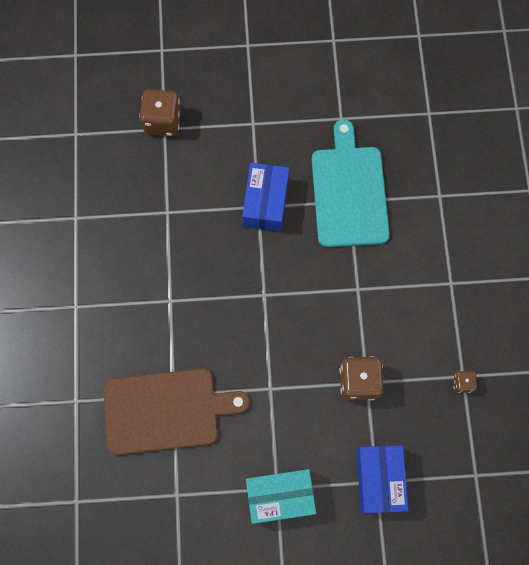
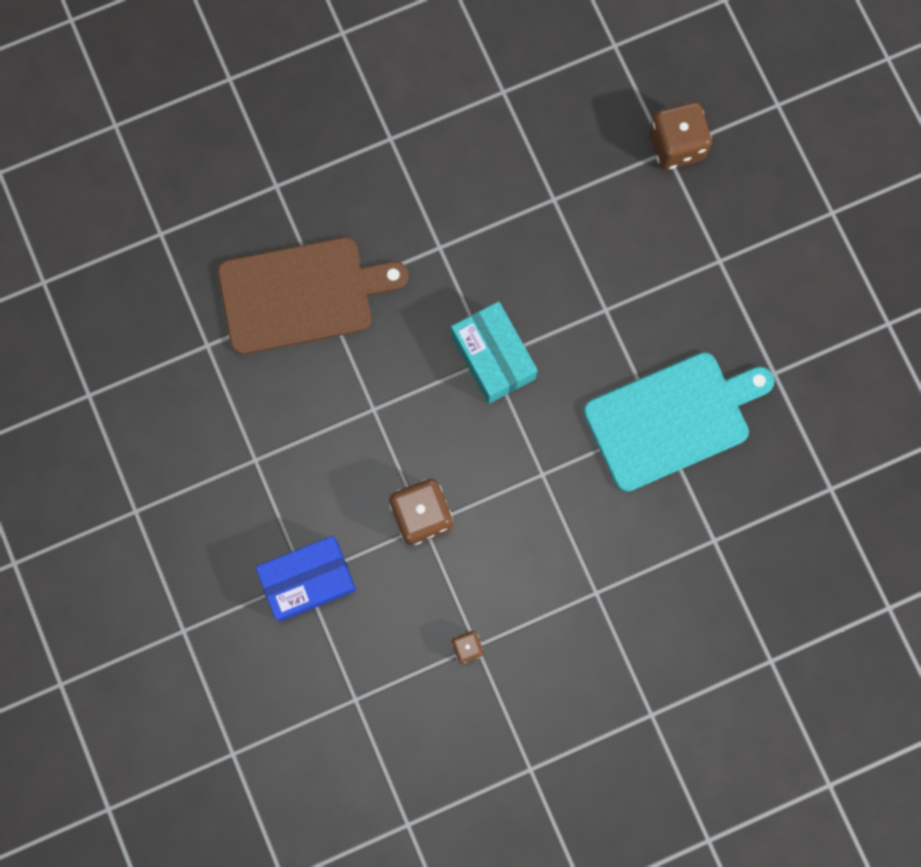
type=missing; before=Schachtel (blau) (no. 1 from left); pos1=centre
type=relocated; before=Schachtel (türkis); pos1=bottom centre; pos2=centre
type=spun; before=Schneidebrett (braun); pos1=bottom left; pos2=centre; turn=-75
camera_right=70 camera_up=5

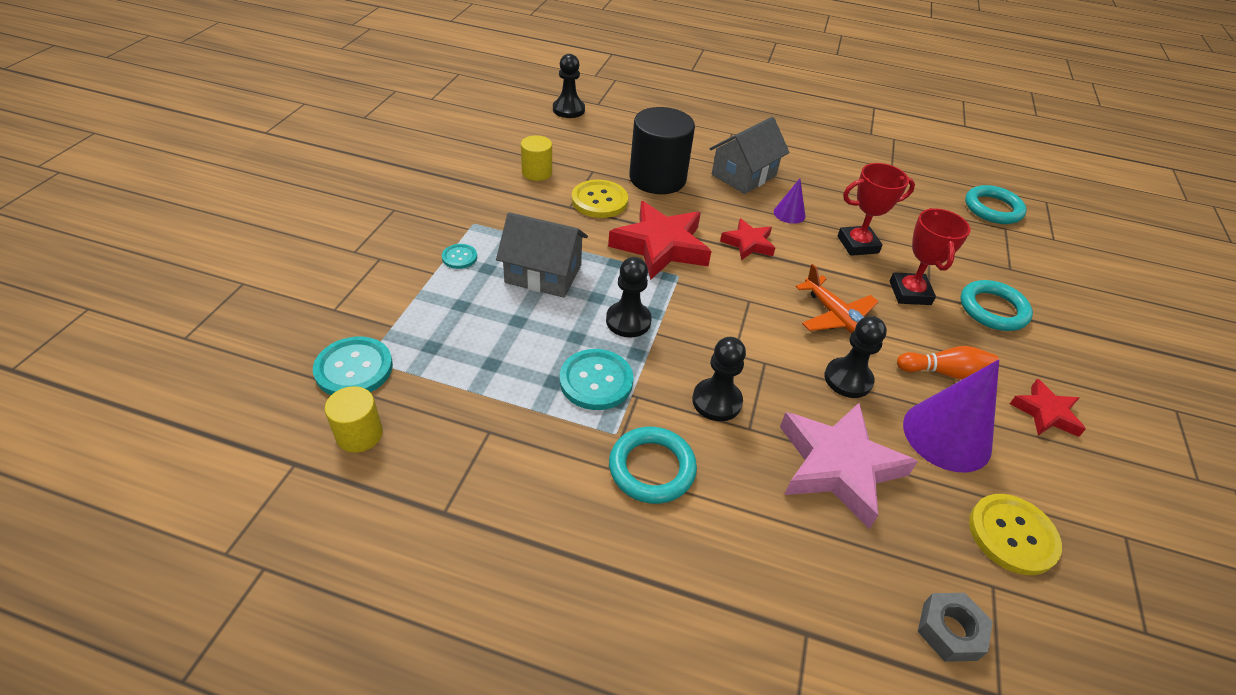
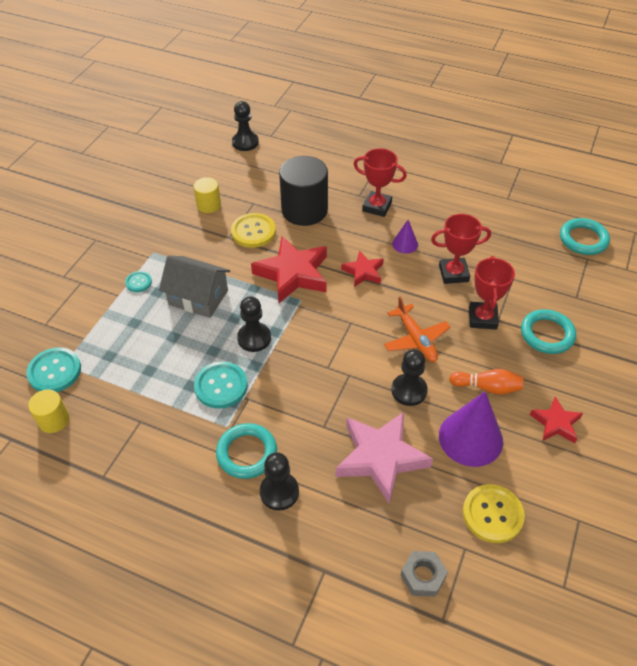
type=relocated; before=Bauer (schwarz) (no. 3 from left); pos1=centre; pos2=bottom centre
type=exchanged; before=Haus (grau) (no. 2 from left); after=Pokal (rot) (no. 1 from left); pos1=top centre; pos2=top centre
camera_right=10 camera_up=5

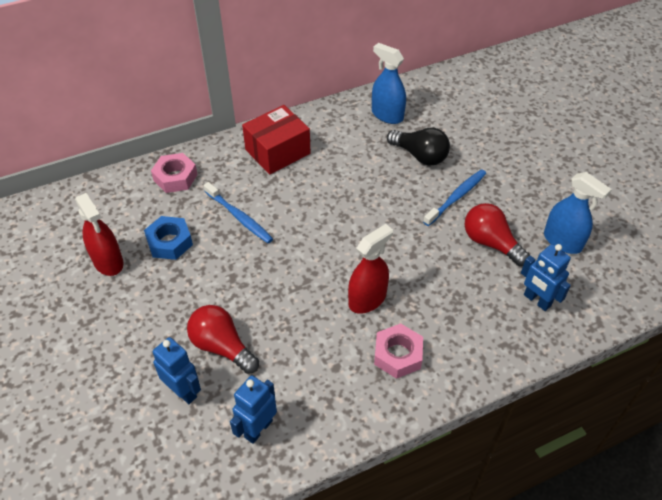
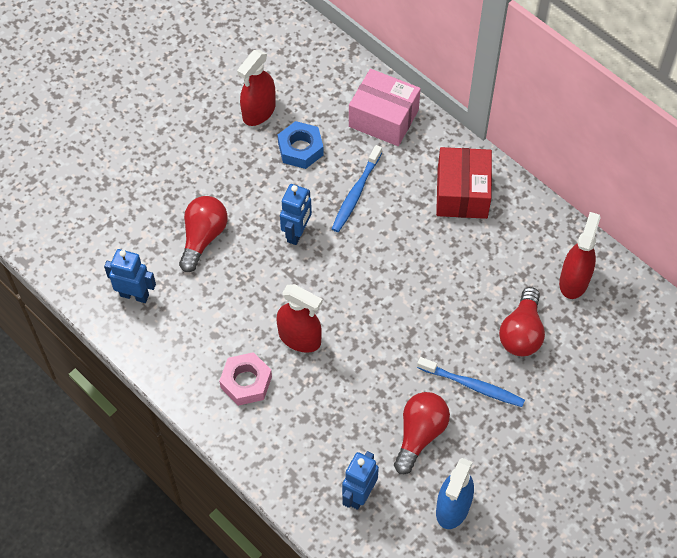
type=relocated; before=Roboter (blau) (no. 1 from left in the first image); after=Roboter (blau) (no. 2 from left); pos1=bottom left; pos2=centre
type=exchanged; before=Sechskantmutter (rosa) (no. 1 from left); after=Schachtel (rosa); pos1=middle left; pos2=top centre
type=colour; before=Sprühflasche (blau) (no. 1 from left); after=Sprühflasche (rot) (no. 3 from left); pos1=top centre; pos2=middle right
type=colour; before=Glühbirne (schwarz); after=Glühbirne (rot) (no. 3 from left); pos1=top centre; pos2=middle right
type=spun; before=Schachtel (rot); pos1=top centre; pos2=top right; turn=60
camera_right=70 camera_up=10

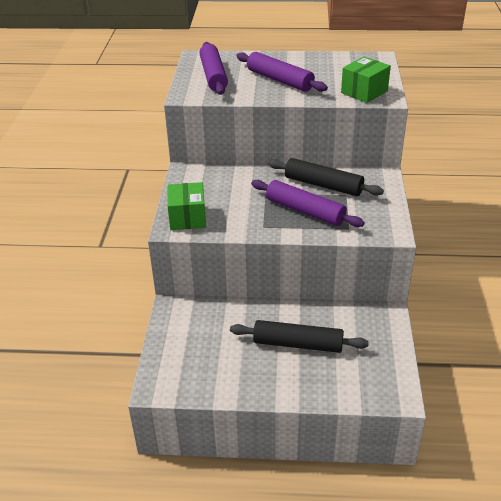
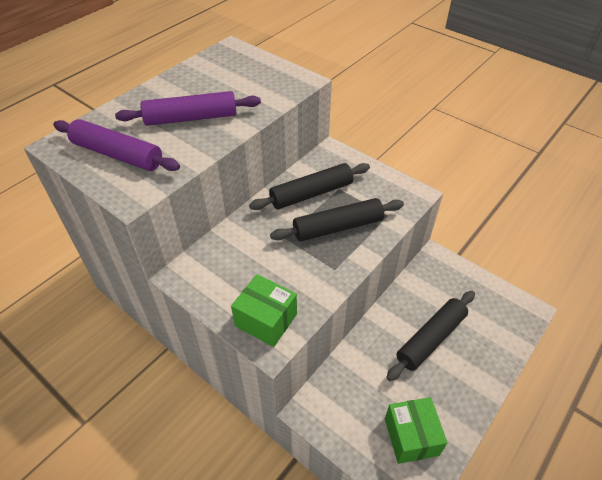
type=relocated; before=Schachtel (grün) (no. 2 from left); pos1=top right; pos2=bottom right
type=colour; before=Nudelholz (lila) (no. 3 from left); after=Nudelholz (schwarz) (no. 2 from left); pos1=centre; pos2=centre
camera_right=-55 camera_up=10

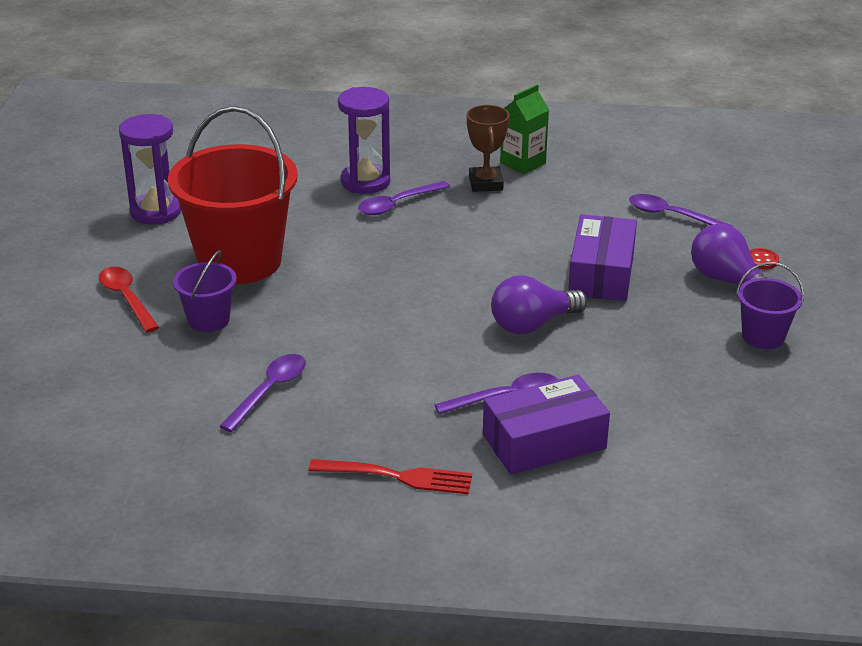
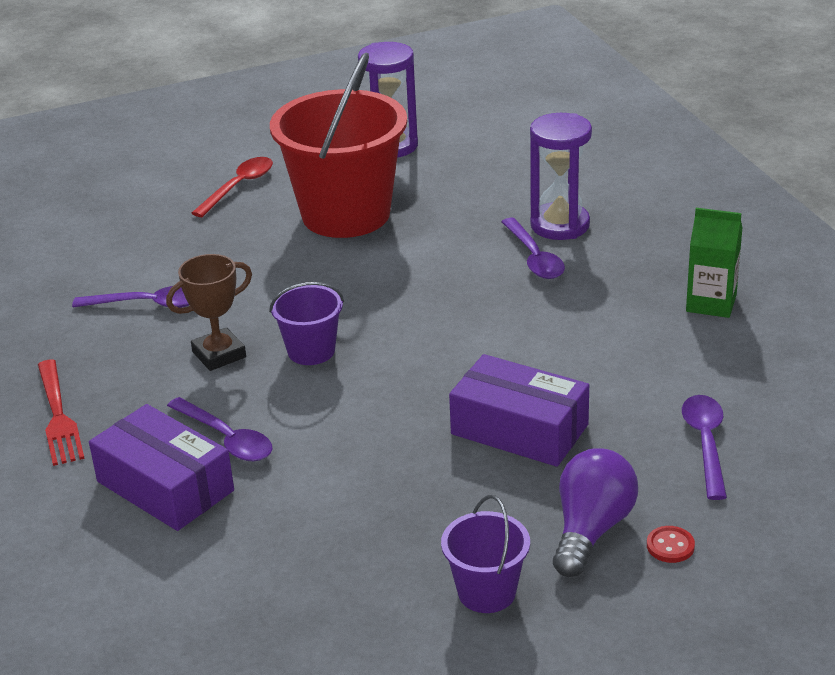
type=missing; before=Glühbirne (lila) (no. 1 from left); pos1=centre
type=relocated; before=Eimer (lila) (no. 1 from left); pos1=middle left; pos2=centre
type=relocated; before=Pokal (braun); pos1=top centre; pos2=middle left
type=spun; before=Löffel (lila) (no. 2 from left in the first image); pos1=top centre; pos2=centre; turn=-135
type=spun; before=Schachtel (lila) (no. 2 from left); pos1=middle right; pos2=centre; turn=45
camera_right=65 camera_up=0

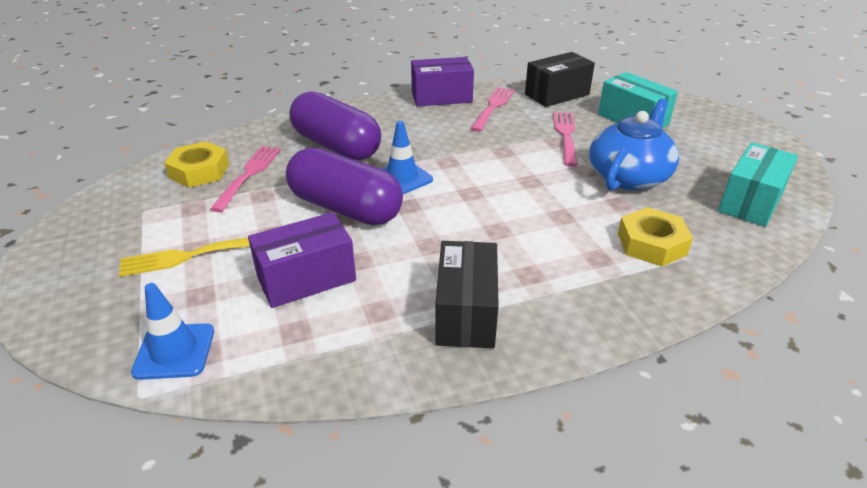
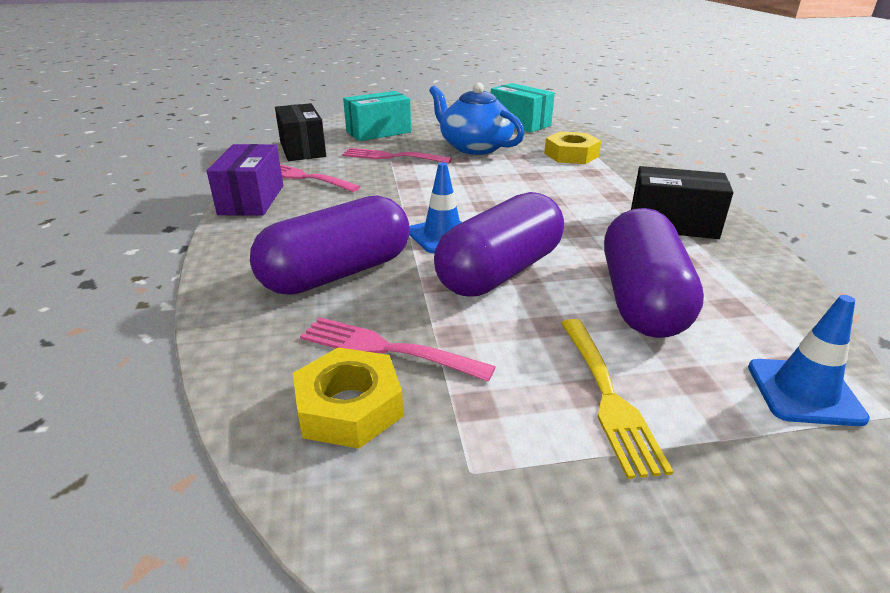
type=exchanged; before=Schachtel (lila) (no. 1 from left); after=Kapsel (lila) (no. 3 from left); pos1=centre; pos2=middle right
camera_right=-80 camera_up=-5

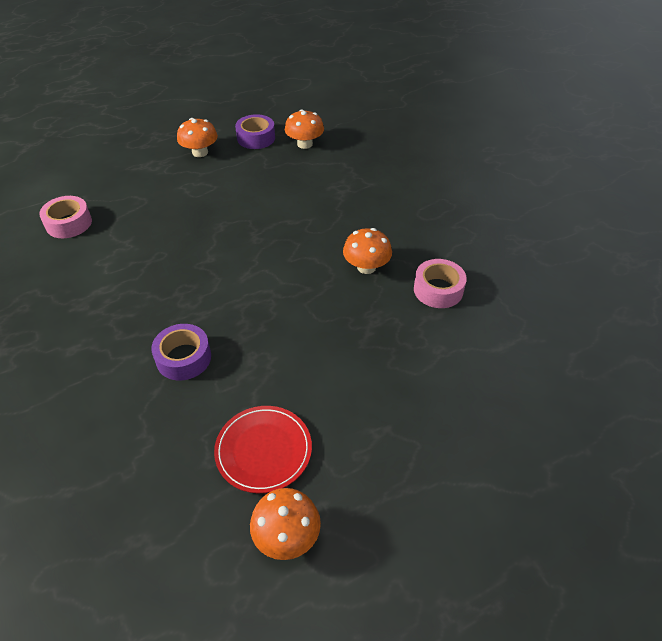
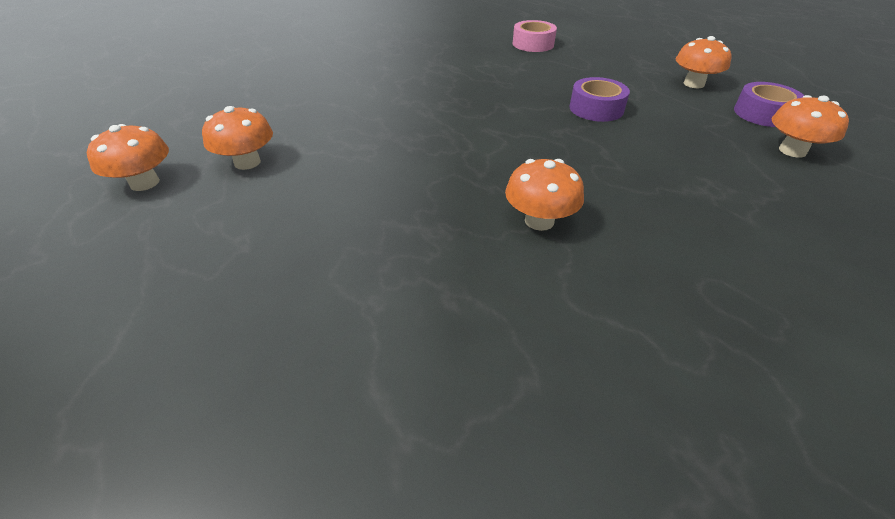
type=missing; before=Klebeband (rosa) (no. 2 from left); pos1=centre
type=relocated; before=Klebeband (lila) (no. 1 from left); pos1=middle left; pos2=top right
type=exchanged; before=Teller (rot); after=Pilz (orange) (no. 2 from left); pos1=bottom centre; pos2=top left
camera_right=85 camera_up=-5

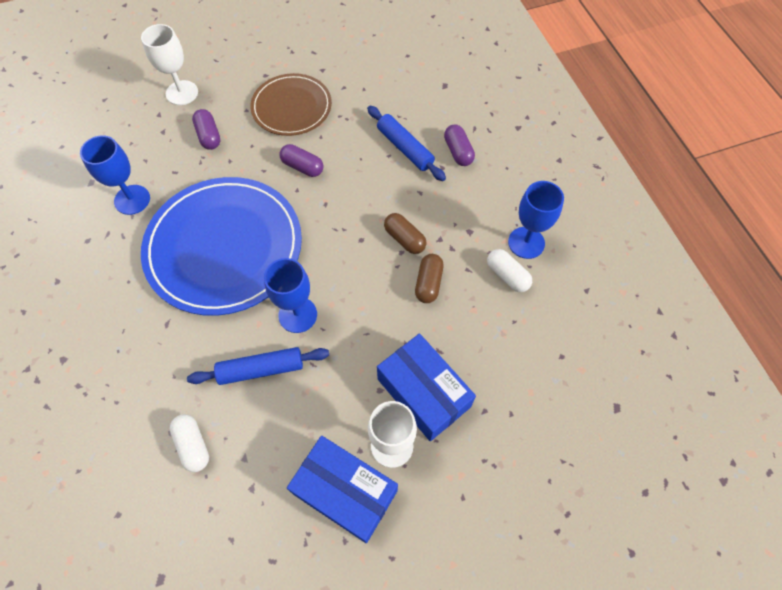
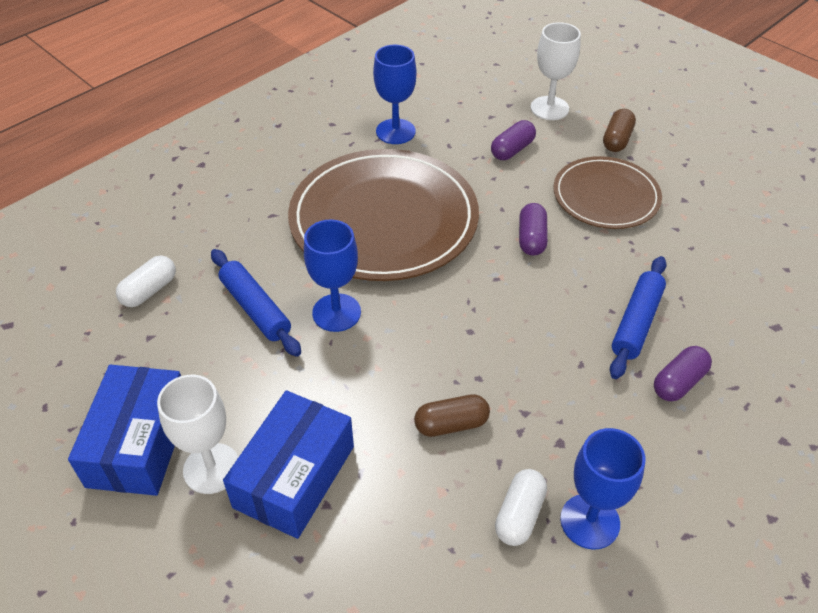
type=relocated; before=Kapsel (braun) (no. 1 from left in the first image); after=Kapsel (braun) (no. 2 from left); pos1=centre; pos2=top right
type=colour; before=Teller (blau); after=Teller (braun) (no. 1 from left); pos1=middle left; pos2=centre
camera_right=65 camera_up=-15

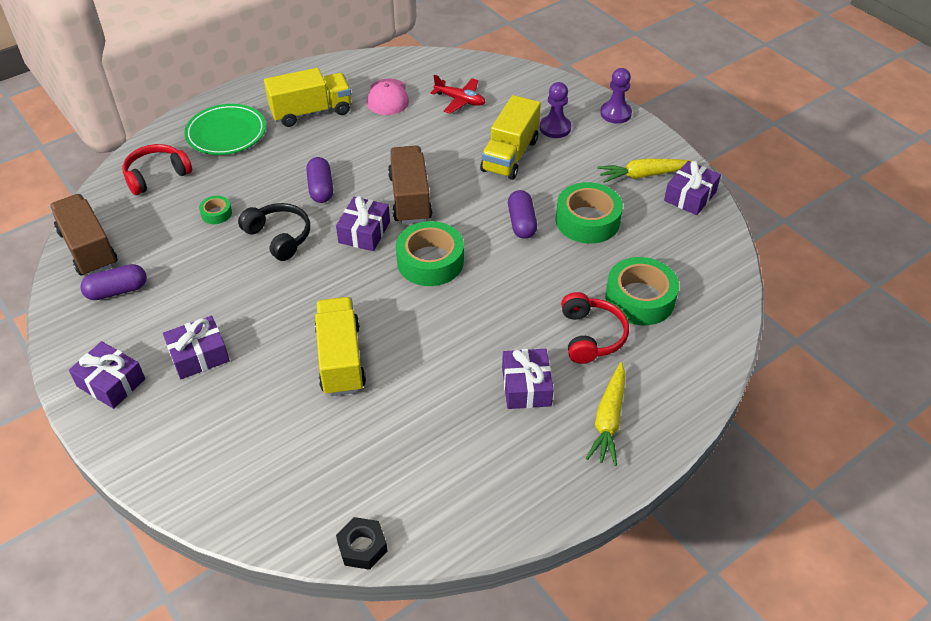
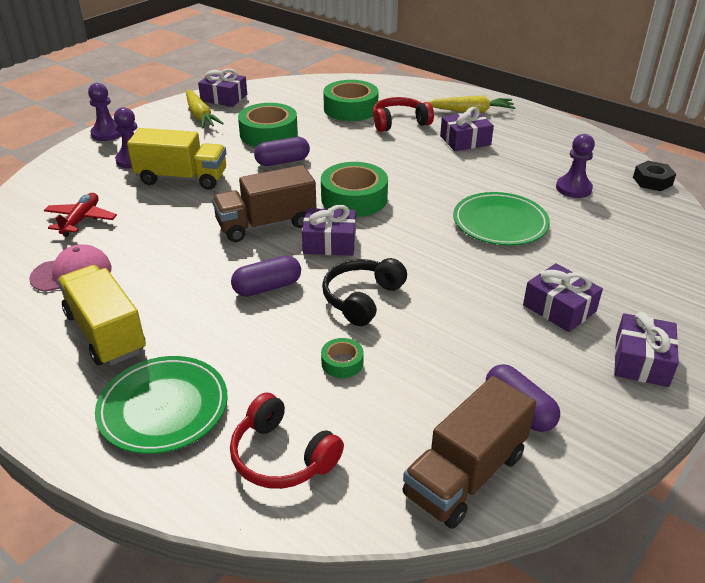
type=appeared; after=Bauer (lila) (no. 3 from left); pos2=top right
type=exchanged; before=Lastwagen (gelb) (no. 2 from left); after=Teller (grün) (no. 2 from left); pos1=centre; pos2=middle right
camera_right=-105 camera_up=-10

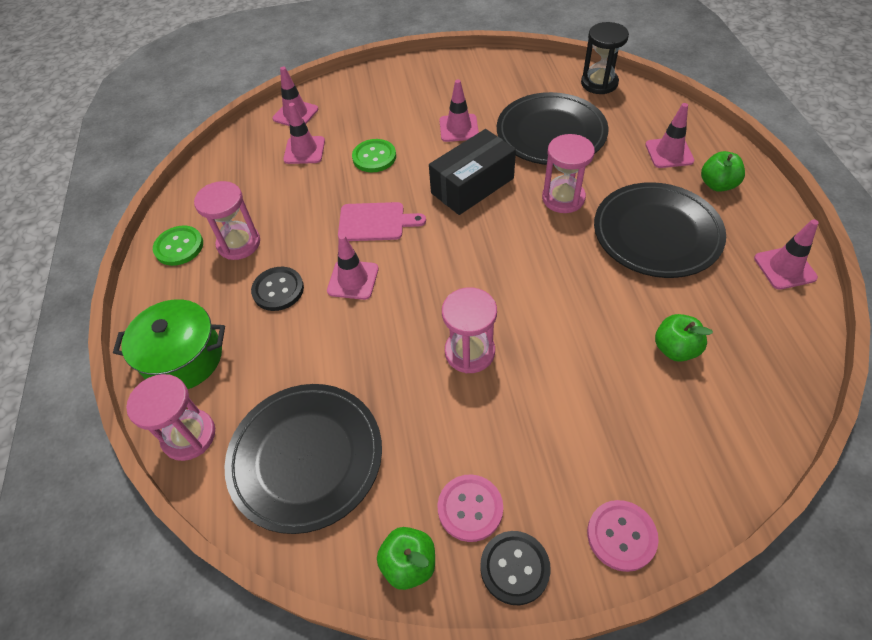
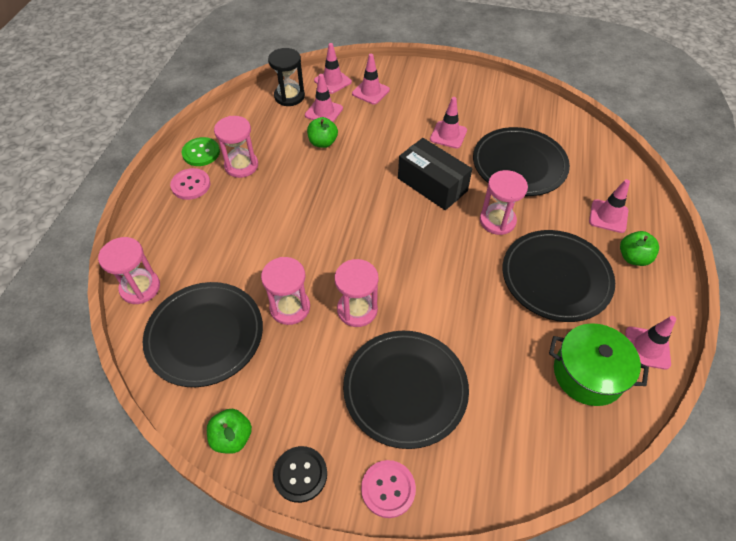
type=missing; before=Knopf (schwarz) (no. 1 from left); pos1=middle left
type=missing; before=Schneidebrett (rosa); pos1=centre
type=missing; before=Knopf (grün) (no. 2 from left); pos1=top centre
type=appeared; after=Sanduhr (rosa) (no. 3 from left); pos2=centre
type=appeared; after=Teller (schwarz) (no. 2 from left); pos2=bottom centre
type=relocated; before=Kochtopf (grün); pos1=middle left; pos2=bottom right
type=relocated; before=Leitkegel (rosa) (no. 3 from left); pos1=centre; pos2=top centre
type=relocated; before=Knopf (rosa) (no. 1 from left); pos1=bottom centre; pos2=middle left
type=relocated; before=Sanduhr (schwarz); pos1=top right; pos2=top centre
type=relocated; before=Apfel (grün) (no. 2 from left); pos1=middle right; pos2=top centre
type=spun; before=Schachtel (schwarz); pos1=top centre; pos2=top centre; turn=60
camera_right=20 camera_up=0

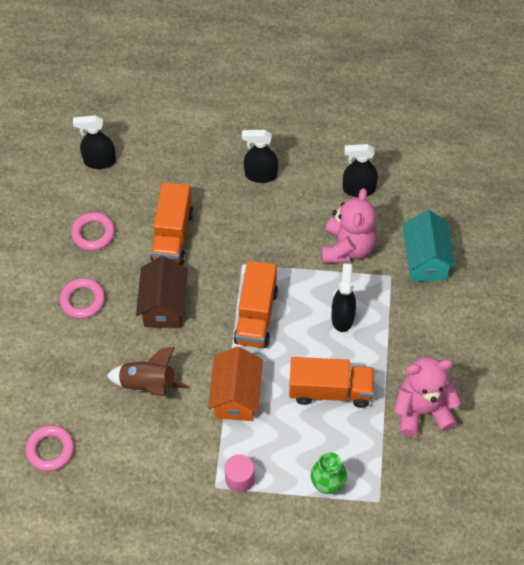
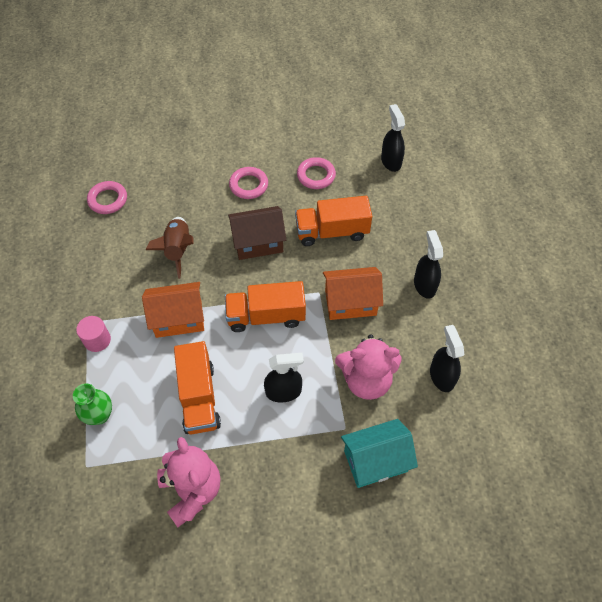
type=appeared; after=Haus (orange) (no. 2 from left); pos2=centre
camera_right=75 camera_up=0

